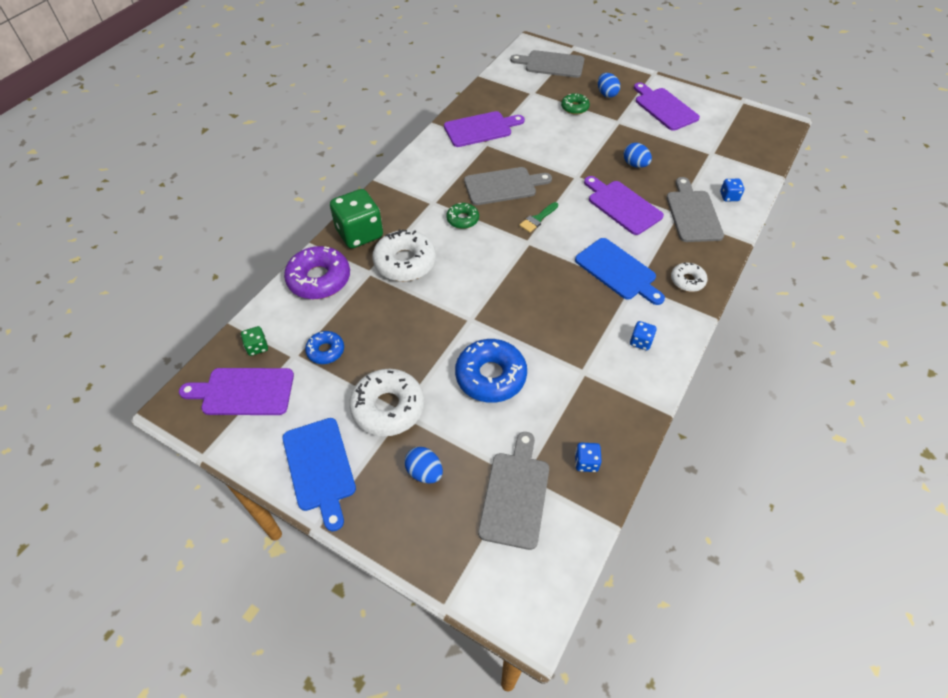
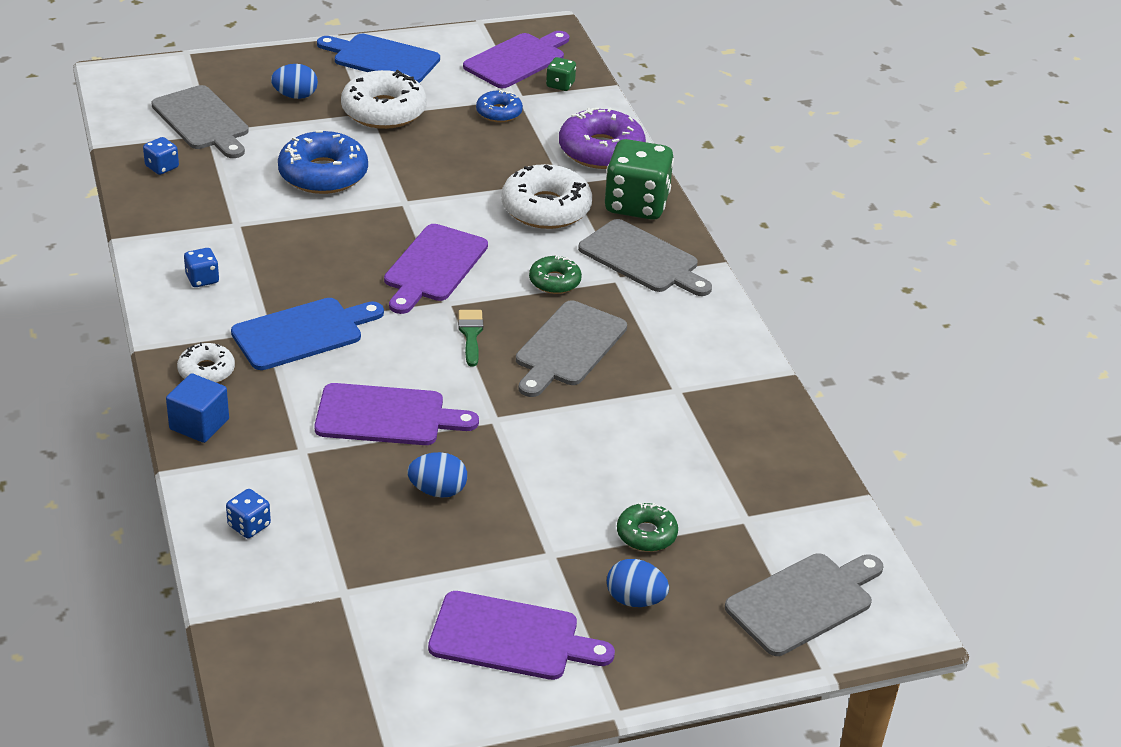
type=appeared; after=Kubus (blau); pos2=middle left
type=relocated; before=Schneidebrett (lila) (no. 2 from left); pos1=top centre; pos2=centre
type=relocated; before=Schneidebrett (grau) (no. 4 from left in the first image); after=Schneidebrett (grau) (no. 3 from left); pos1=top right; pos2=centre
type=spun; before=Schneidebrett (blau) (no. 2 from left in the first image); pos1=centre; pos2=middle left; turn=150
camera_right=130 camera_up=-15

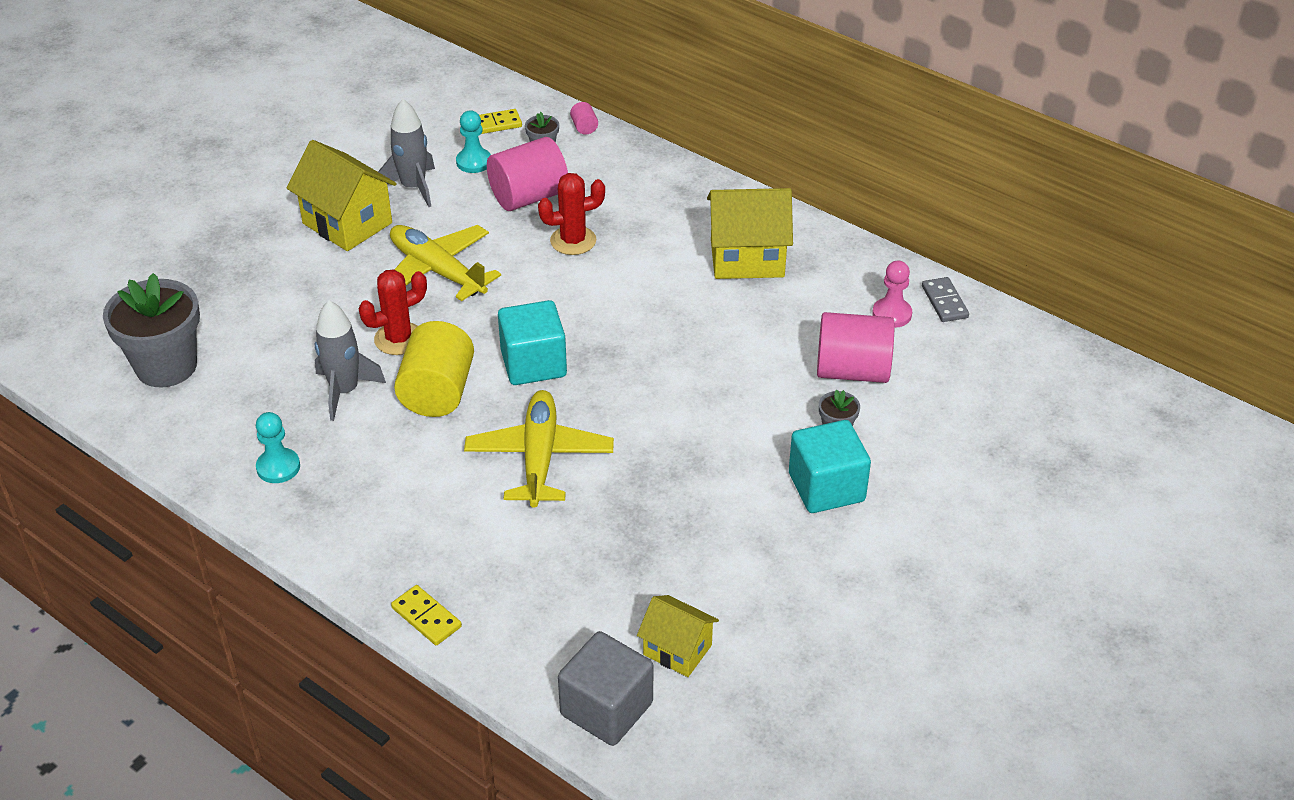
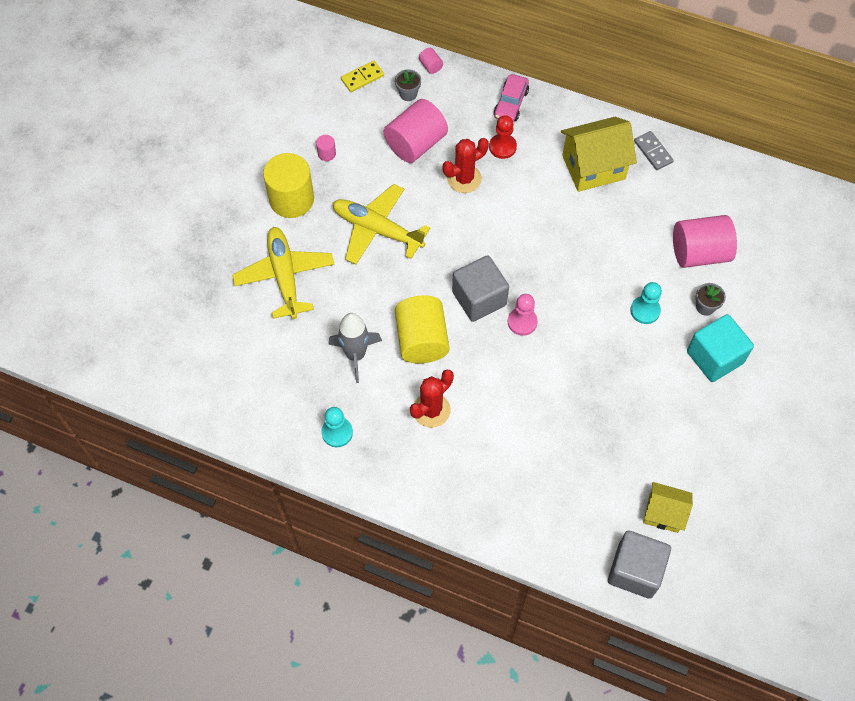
type=missing; before=Blumentopf (grau) (no. 1 from left); pos1=middle left
type=missing; before=Dominostein (gelb) (no. 1 from left); pos1=bottom left
type=appeared; after=Bauer (rot); pos2=top centre
type=appeared; after=Auto (rosa); pos2=top centre
type=relocated; before=Kaktus (rot) (no. 1 from left); pos1=middle left; pos2=centre
type=relocated; before=Bauer (türkis) (no. 2 from left); pos1=top centre; pos2=middle right
type=relocated; before=Flugzeug (gelb) (no. 2 from left in the first image); after=Flugzeug (gelb) (no. 1 from left); pos1=centre; pos2=middle left
type=relocated; before=Bauer (rosa); pos1=middle right; pos2=centre
type=relocated; before=Dominostein (grau); pos1=middle right; pos2=top right
type=exchanged; before=Haus (gelb) (no. 1 from left); after=Vollzylinder (gelb) (no. 1 from left); pos1=top left; pos2=top centre
type=exchanged; before=Rakete (grau) (no. 2 from left); after=Vollzylinder (rosa) (no. 1 from left); pos1=top left; pos2=top centre
type=colour; before=Kubus (türkis) (no. 1 from left); after=Kubus (grau) (no. 1 from left); pos1=centre; pos2=centre
camera_right=-15 camera_up=20

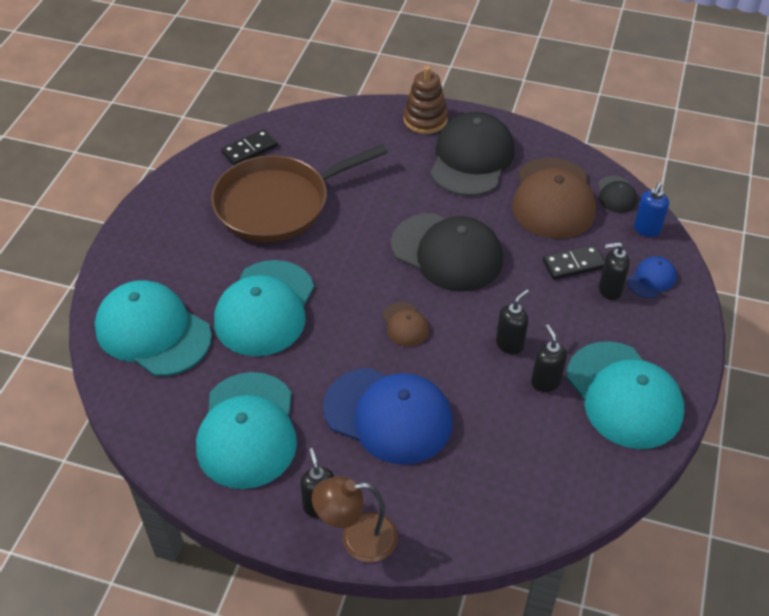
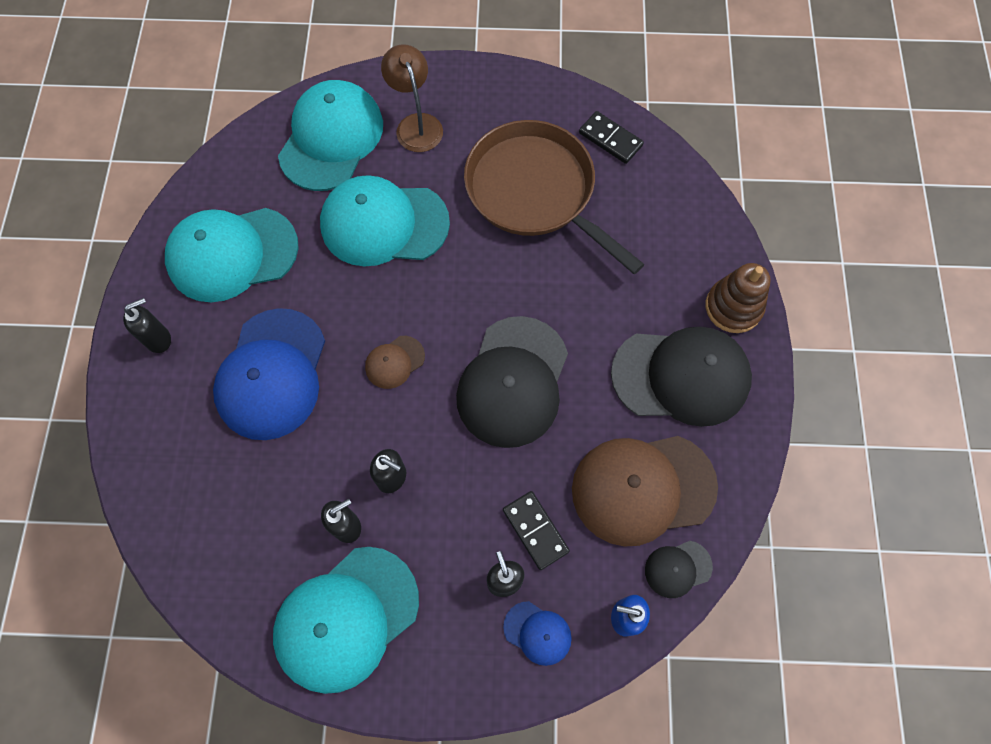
type=relocated; before=Lampe (braun); pos1=bottom centre; pos2=top centre
camera_right=75 camera_up=20

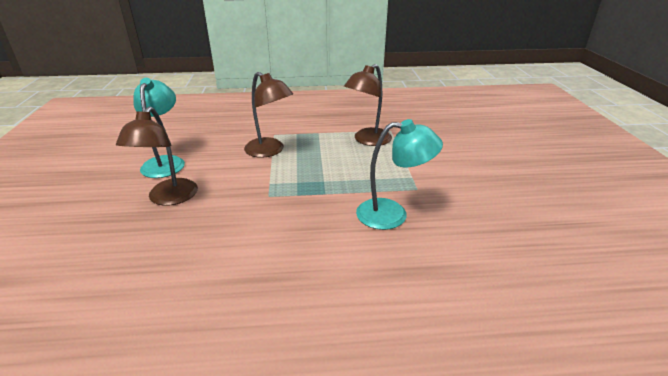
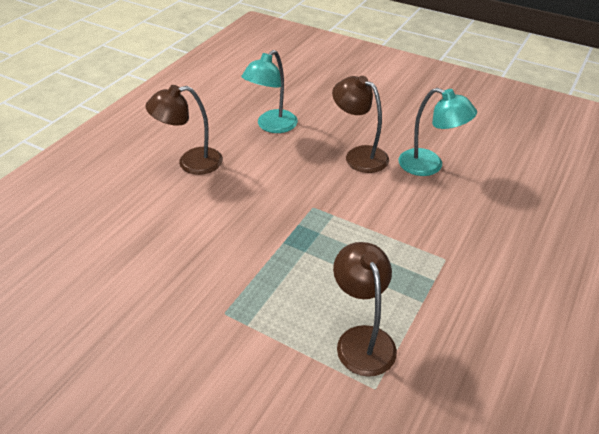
type=relocated; before=Lampe (braun) (no. 2 from left in the first image); after=Lampe (braun) (no. 1 from left); pos1=top centre; pos2=top left
type=relocated; before=Lampe (türkis) (no. 2 from left in the first image); after=Lampe (türkis) (no. 1 from left); pos1=centre; pos2=top centre
camera_right=125 camera_up=10

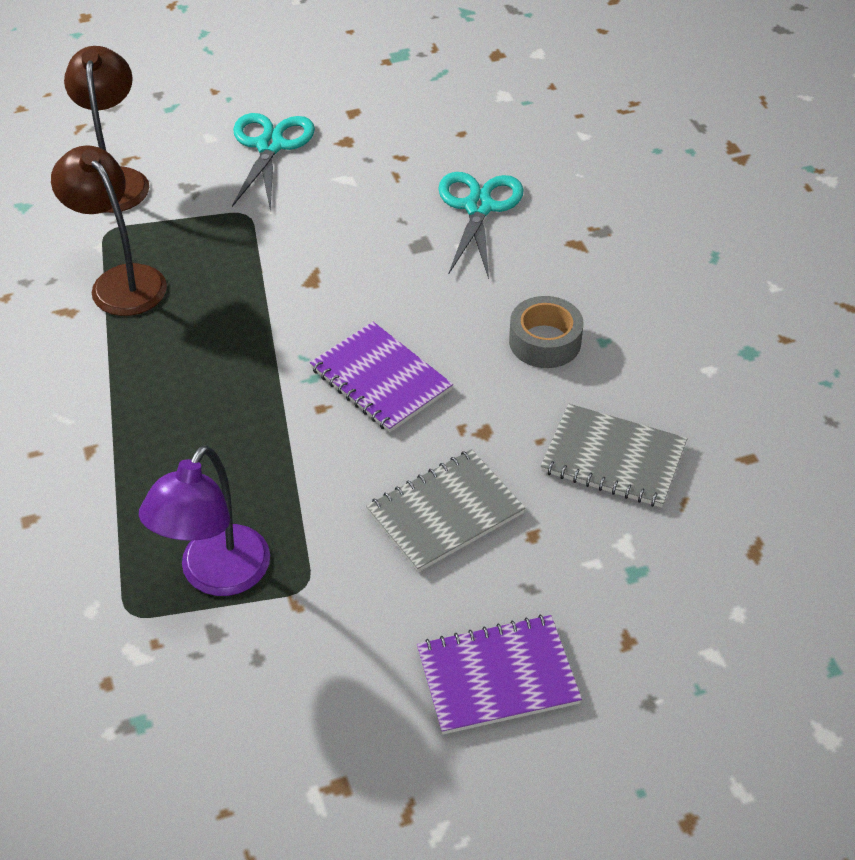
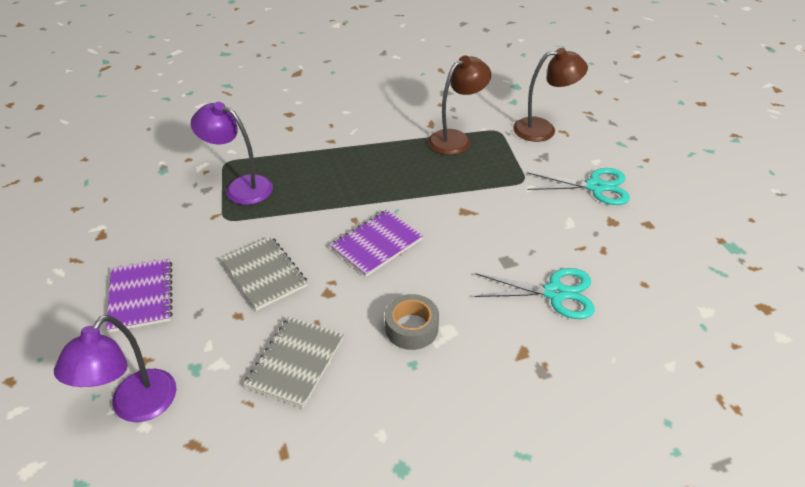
type=appeared; after=Lampe (lila) (no. 1 from left); pos2=bottom left
camera_right=90 camera_up=-5

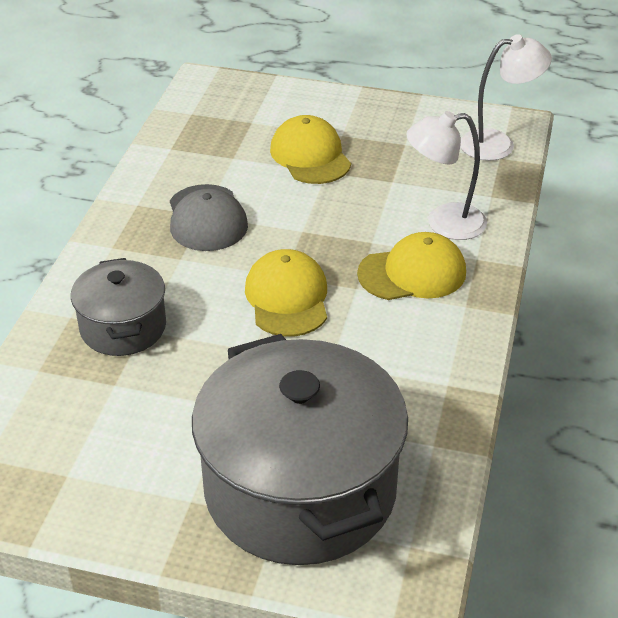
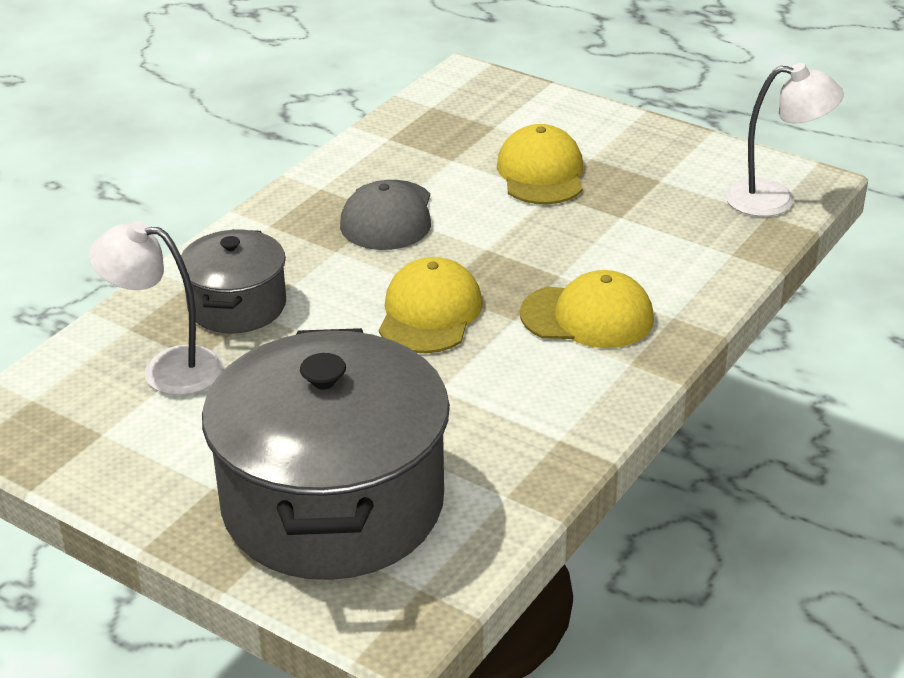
type=relocated; before=Lampe (weiß) (no. 1 from left); pos1=top right; pos2=middle left
camera_right=20 camera_up=-5

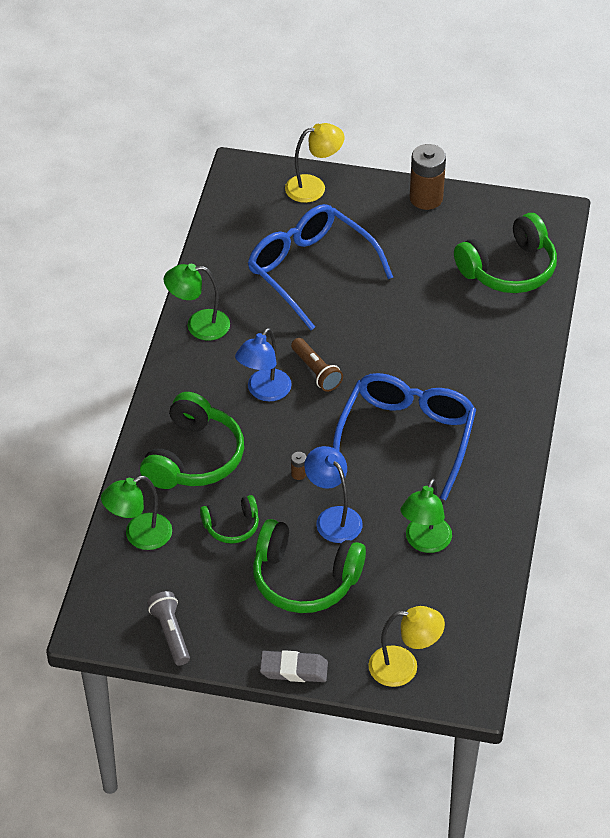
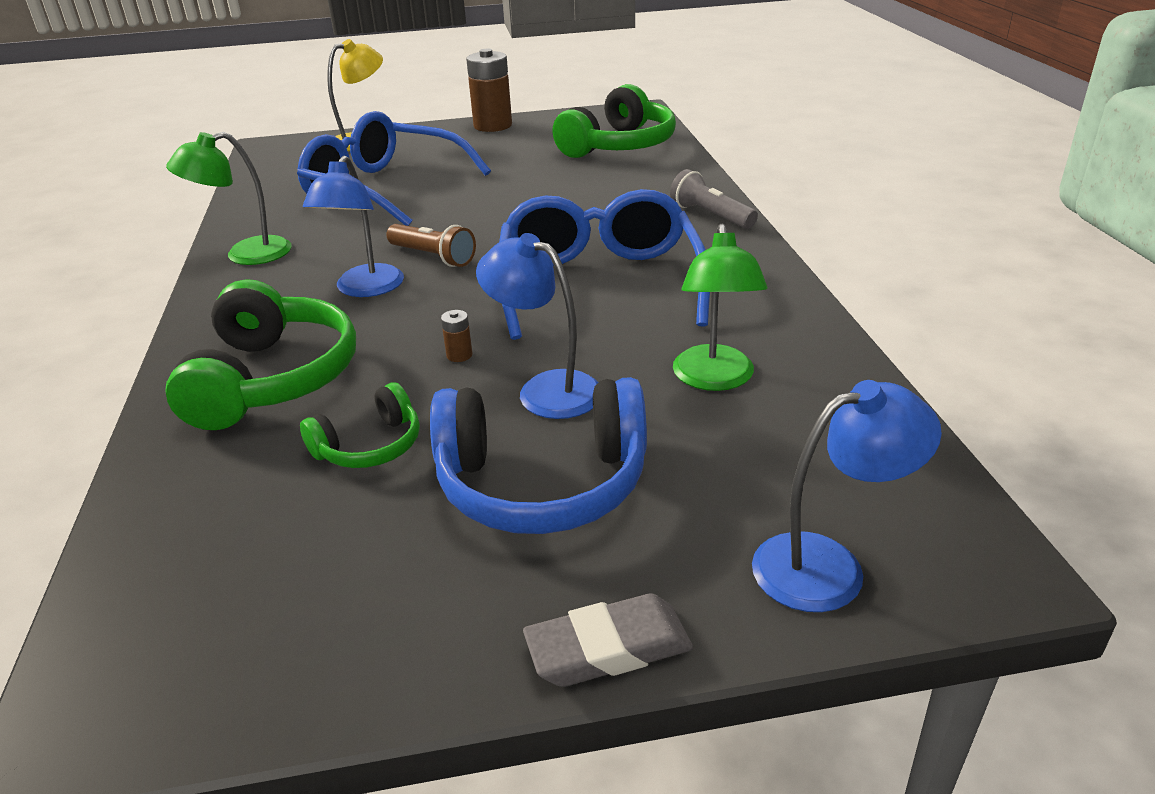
type=missing; before=Lampe (grün) (no. 1 from left); pos1=middle left
type=relocated; before=Taschenlampe (grau); pos1=bottom left; pos2=top centre
type=colour; before=Kopfhörer (grün) (no. 3 from left); after=Kopfhörer (blau); pos1=bottom centre; pos2=centre
type=colour; before=Lampe (gelb) (no. 2 from left); after=Lampe (blau) (no. 3 from left); pos1=bottom centre; pos2=middle right
camera_right=-20 camera_up=-15

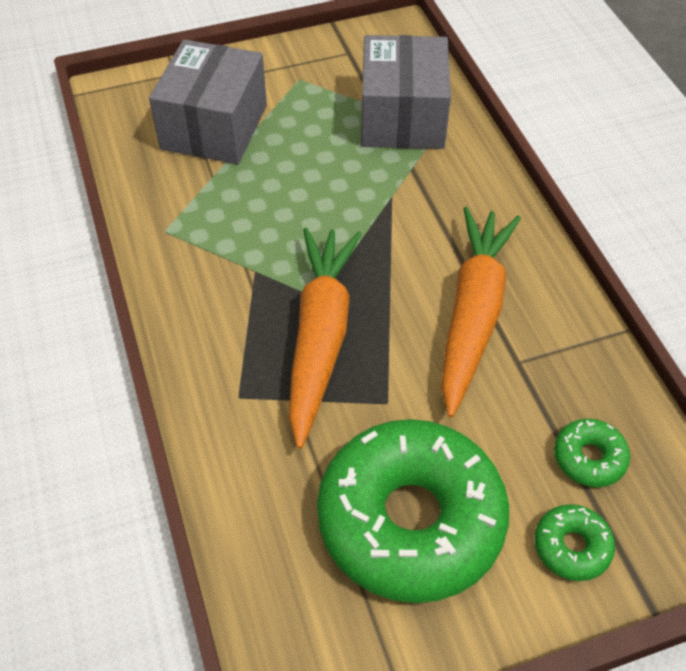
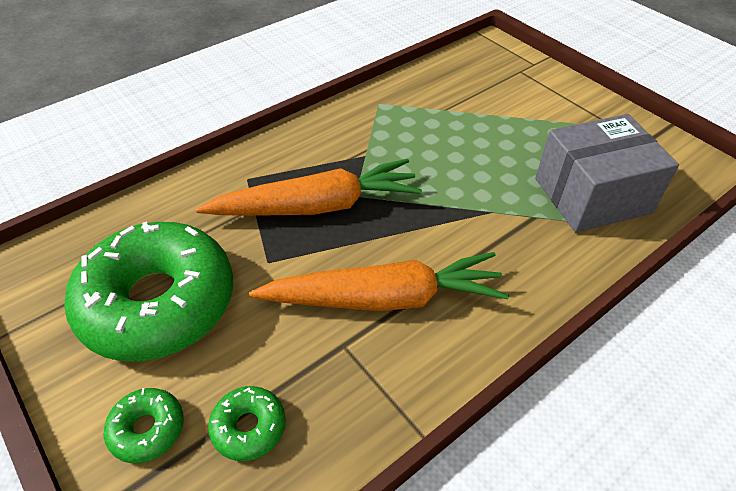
type=missing; before=Schachtel (grau) (no. 1 from left); pos1=top left
camera_right=70 camera_up=-5

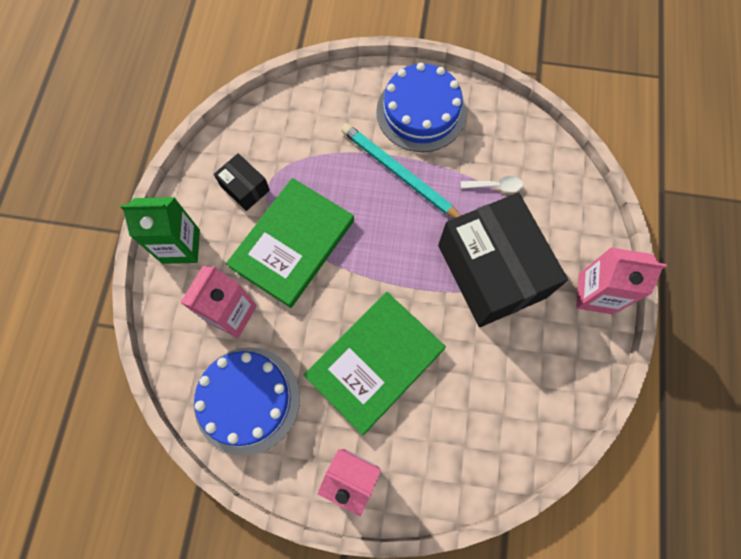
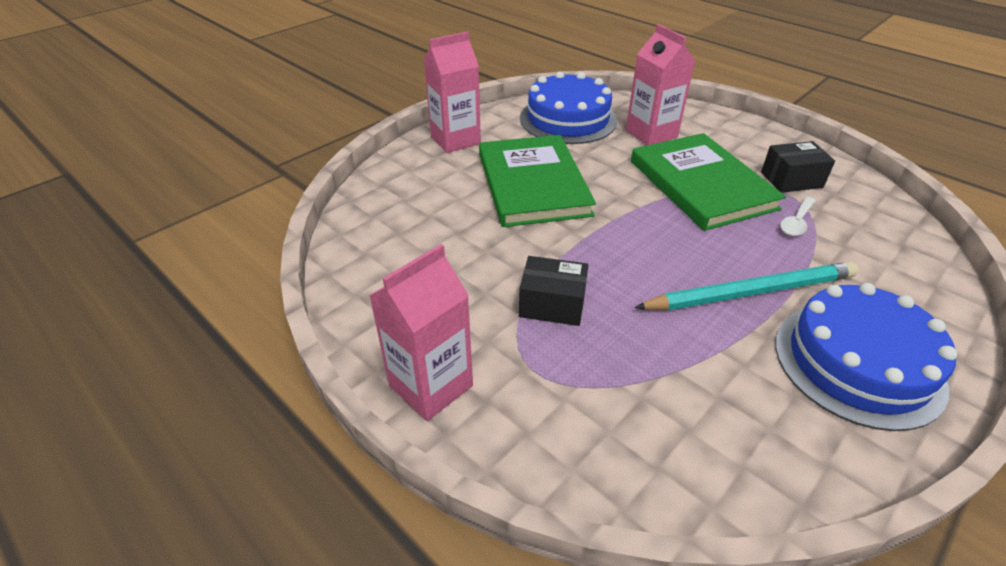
type=missing; before=Getränkekarton (grün); pos1=middle left
type=relocated; before=Löffel (weiß); pos1=top centre; pos2=middle right
type=size; before=Schachtel (schwarz) (no. 2 from left in the first image); pos1=middle right; pos2=centre; scale=0.44
camera_right=125 camera_up=-30

